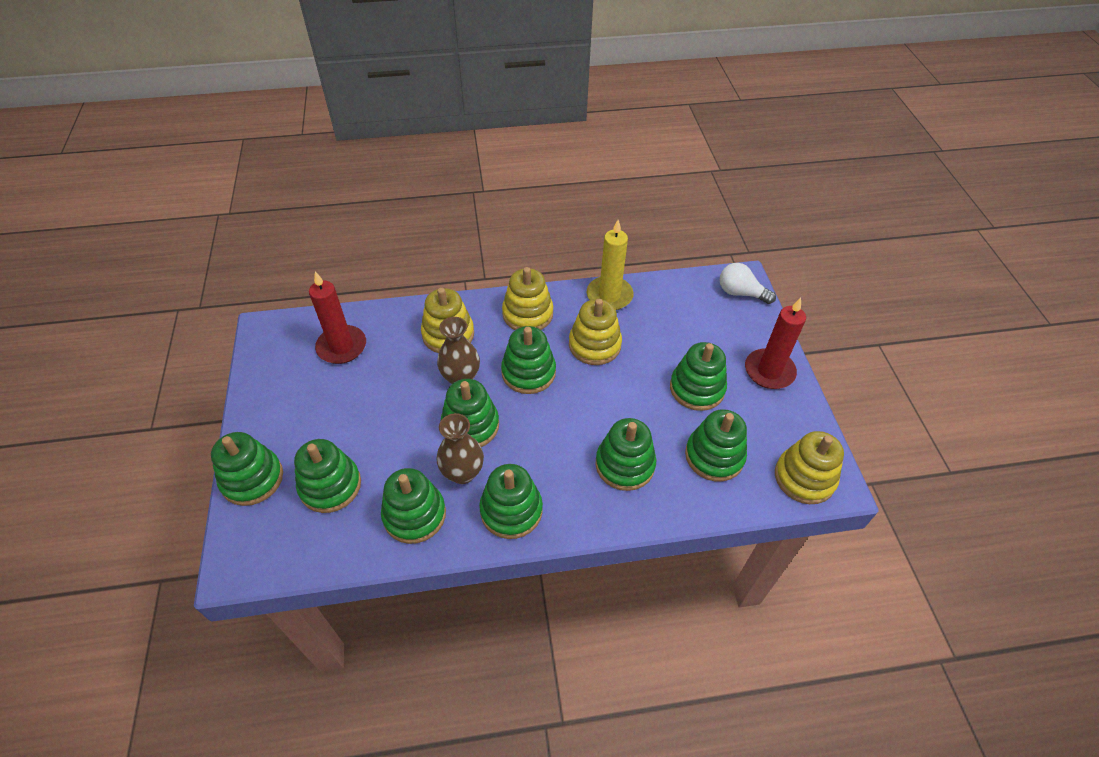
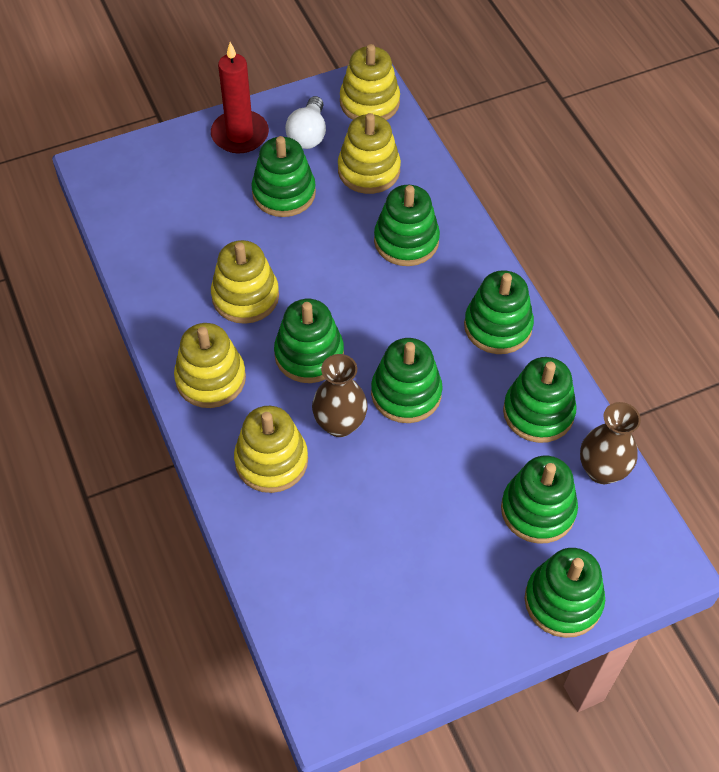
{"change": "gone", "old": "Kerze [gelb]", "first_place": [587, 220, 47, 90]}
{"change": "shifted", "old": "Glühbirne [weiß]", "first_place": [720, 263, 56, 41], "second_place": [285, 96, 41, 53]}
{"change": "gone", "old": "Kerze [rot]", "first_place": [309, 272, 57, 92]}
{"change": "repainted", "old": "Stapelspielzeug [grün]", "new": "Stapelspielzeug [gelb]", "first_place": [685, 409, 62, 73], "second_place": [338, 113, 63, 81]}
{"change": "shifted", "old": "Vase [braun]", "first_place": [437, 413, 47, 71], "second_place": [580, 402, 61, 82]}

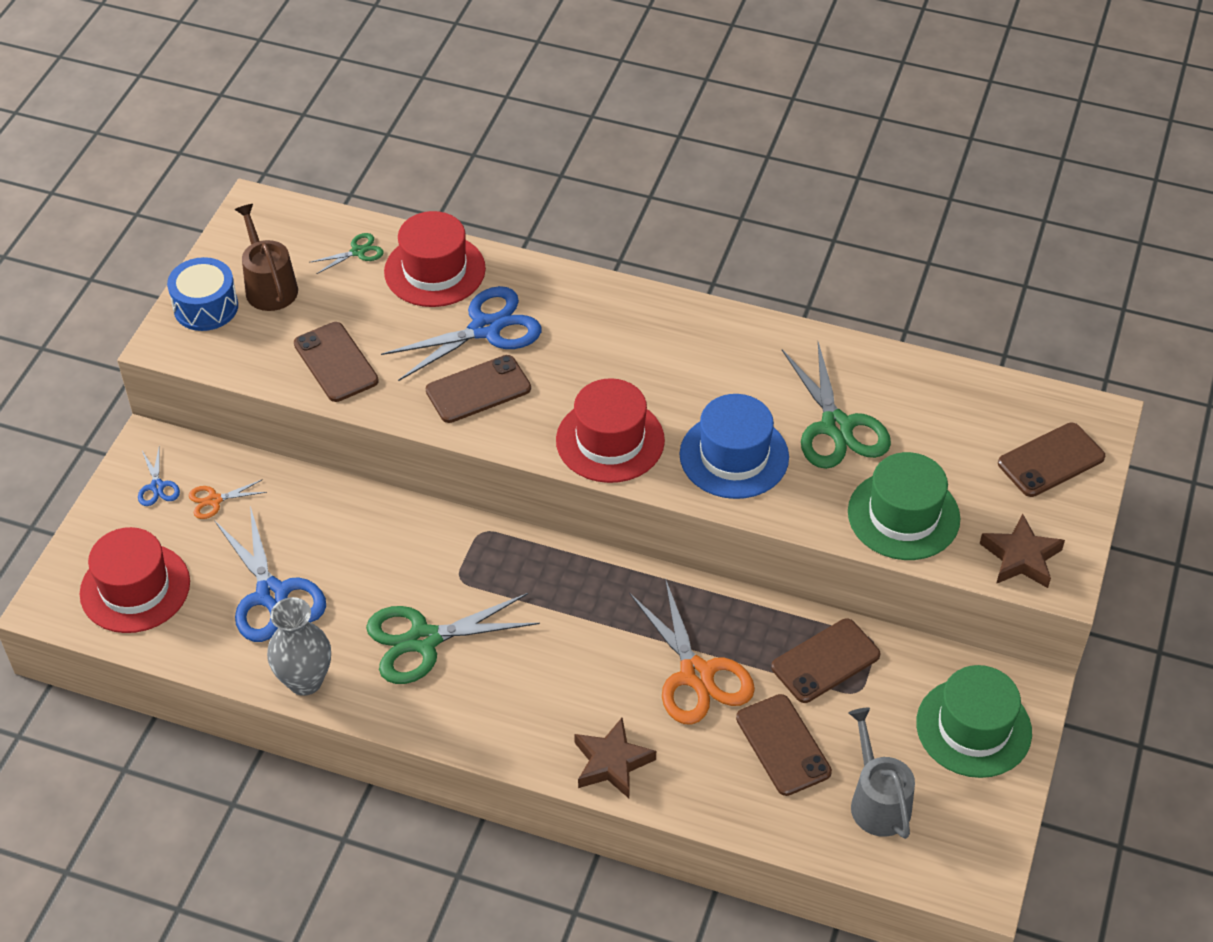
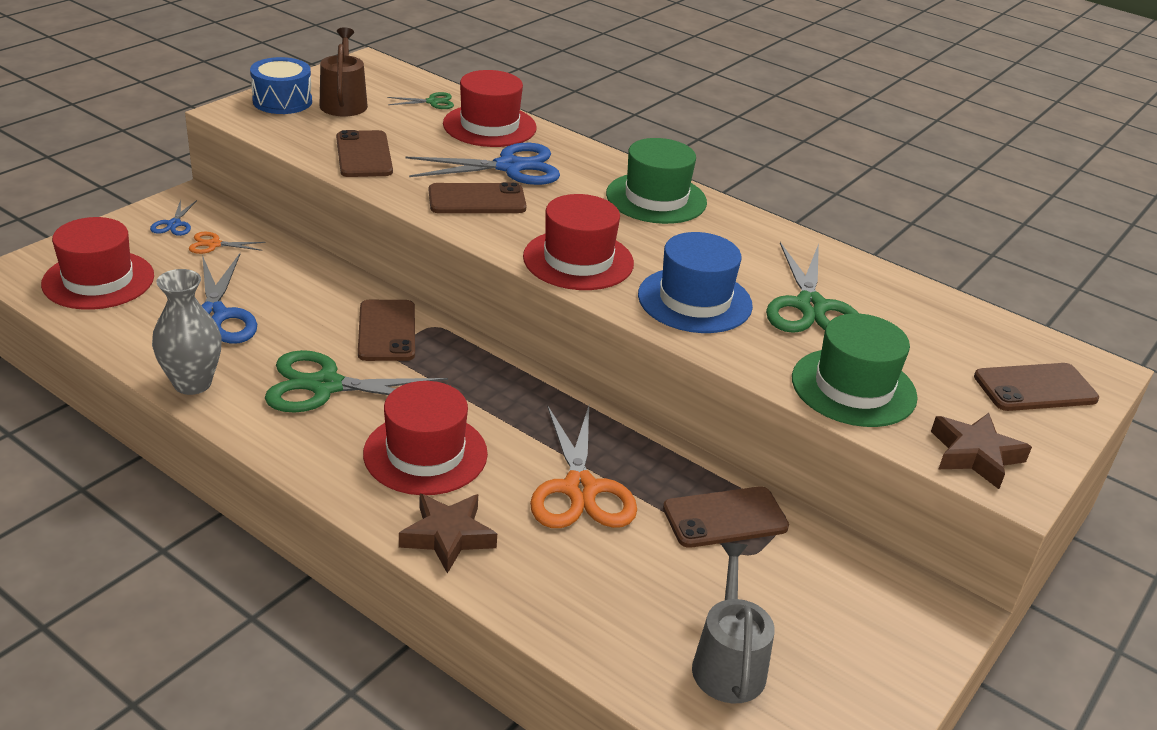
{"change": "shifted", "old": "Hut [grün]", "first_place": [916, 665, 116, 113], "second_place": [606, 138, 101, 86]}
{"change": "shifted", "old": "Handy [braun]", "first_place": [736, 694, 96, 102], "second_place": [358, 300, 57, 61]}
{"change": "new", "new": "Hut [rot]", "second_place": [363, 381, 125, 114]}

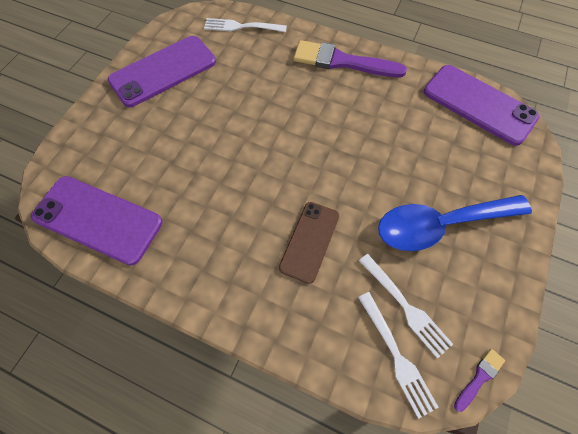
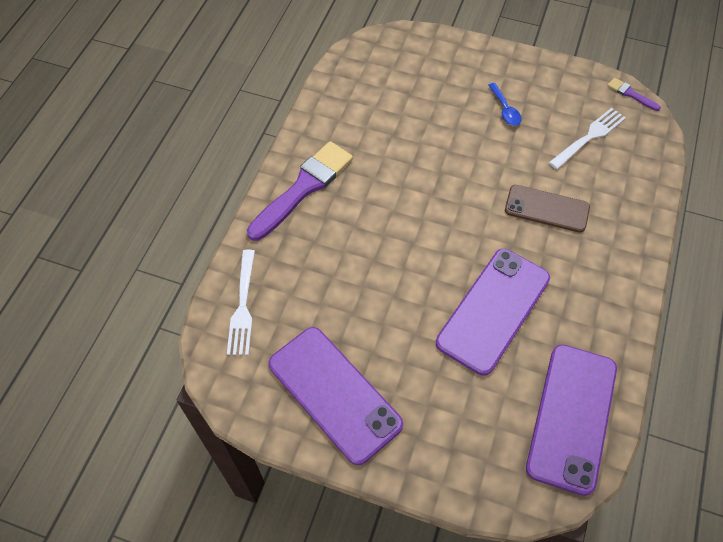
{"change": "rotated", "old": "Pinsel [lila]", "first_place": [294, 40, 113, 37], "second_place": [247, 141, 106, 100], "degrees": -150}
{"change": "shifted", "old": "Handy [lila]", "first_place": [424, 65, 116, 81], "second_place": [436, 249, 114, 127]}
{"change": "scaled", "old": "Löffel [blau]", "first_place": [378, 195, 154, 56], "second_place": [488, 83, 34, 43], "factor": 0.41}
{"change": "gone", "old": "Gabel [weiß]", "first_place": [358, 292, 81, 127]}

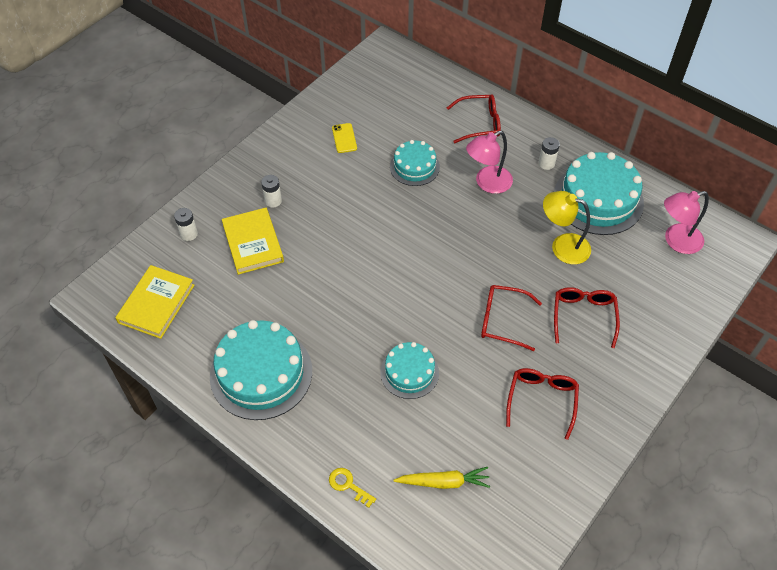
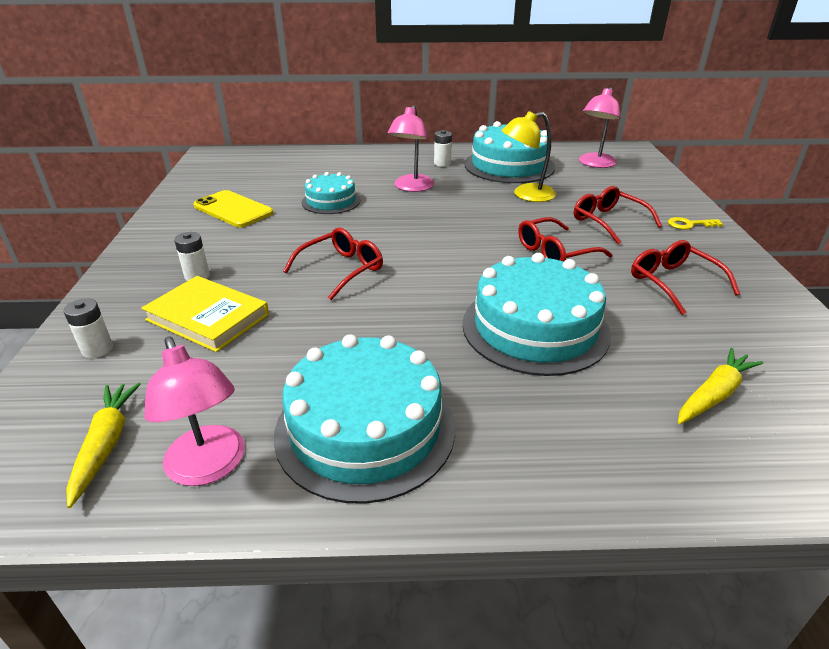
{"change": "shifted", "old": "Brille [rot]", "first_place": [447, 94, 54, 49], "second_place": [283, 228, 100, 72]}
{"change": "scaled", "old": "Handy [gelb]", "first_place": [332, 123, 25, 30], "second_place": [193, 190, 80, 38], "factor": 1.73}
{"change": "swapped", "old": "Buch [gelb]", "new": "Karotte [gelb]", "first_place": [115, 265, 80, 74], "second_place": [66, 383, 75, 125]}
{"change": "scaled", "old": "Kuchen [türkis]", "first_place": [380, 342, 59, 57], "second_place": [462, 253, 149, 123], "factor": 1.74}
{"change": "shifted", "old": "Schlüssel [gelb]", "first_place": [329, 468, 47, 40], "second_place": [668, 217, 55, 13]}
{"change": "new", "new": "Lampe [rosa]", "second_place": [144, 337, 101, 149]}

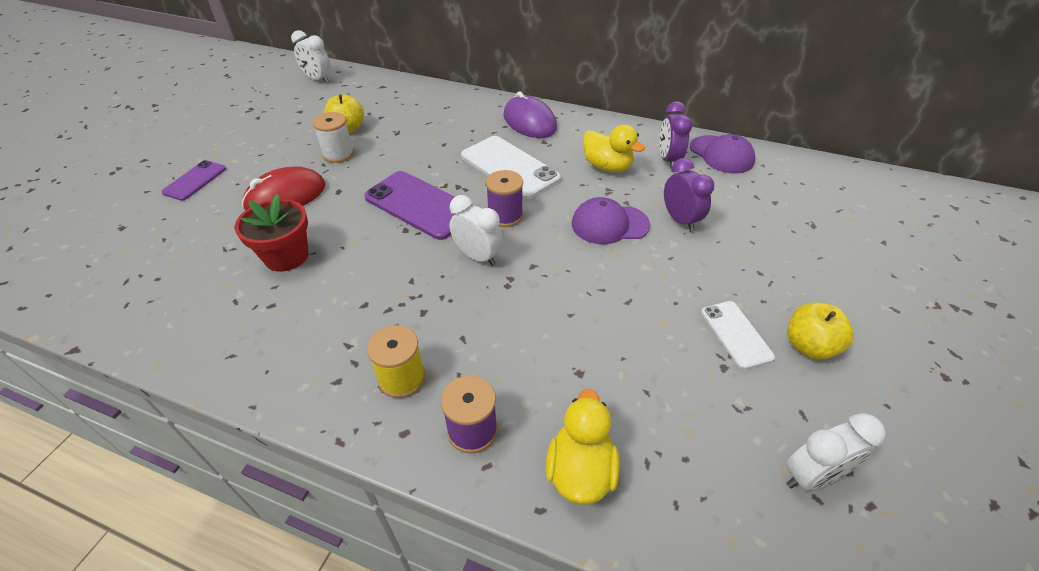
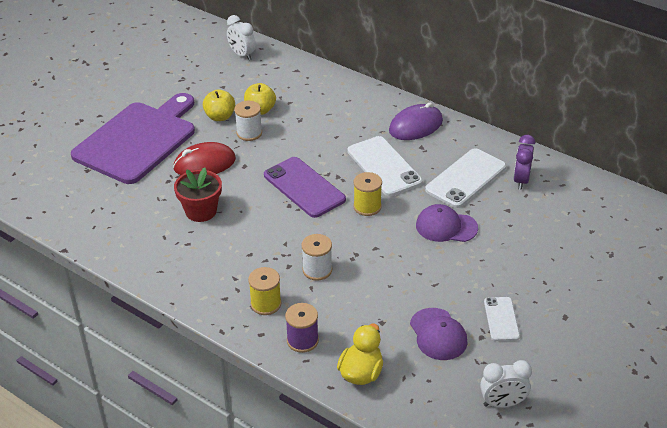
{"change": "rotated", "old": "Computermaus [lila]", "first_place": [503, 91, 54, 47], "second_place": [389, 103, 54, 37], "degrees": 75}
{"change": "swapped", "old": "Ente [gelb]", "new": "Handy [weiß]", "first_place": [583, 124, 62, 48], "second_place": [425, 148, 81, 60]}
{"change": "shifted", "old": "Kappe [lila]", "first_place": [690, 134, 65, 40], "second_place": [410, 308, 58, 52]}
{"change": "gone", "old": "Wecker [lila]", "first_place": [664, 158, 50, 74]}
{"change": "swapped", "old": "Handy [lila]", "new": "Schneidebrett [lila]", "first_place": [162, 160, 64, 41], "second_place": [71, 93, 124, 91]}
{"change": "repainted", "old": "Garnrolle [lila]", "new": "Garnrolle [gelb]", "first_place": [486, 170, 37, 57], "second_place": [353, 172, 29, 44]}
{"change": "gone", "old": "Wecker [weiß]", "first_place": [449, 195, 54, 71]}
{"change": "shifted", "old": "Apfel [gelb]", "first_place": [787, 302, 67, 58], "second_place": [203, 89, 32, 32]}
{"change": "new", "new": "Garnrolle [weiß]", "second_place": [301, 234, 31, 47]}

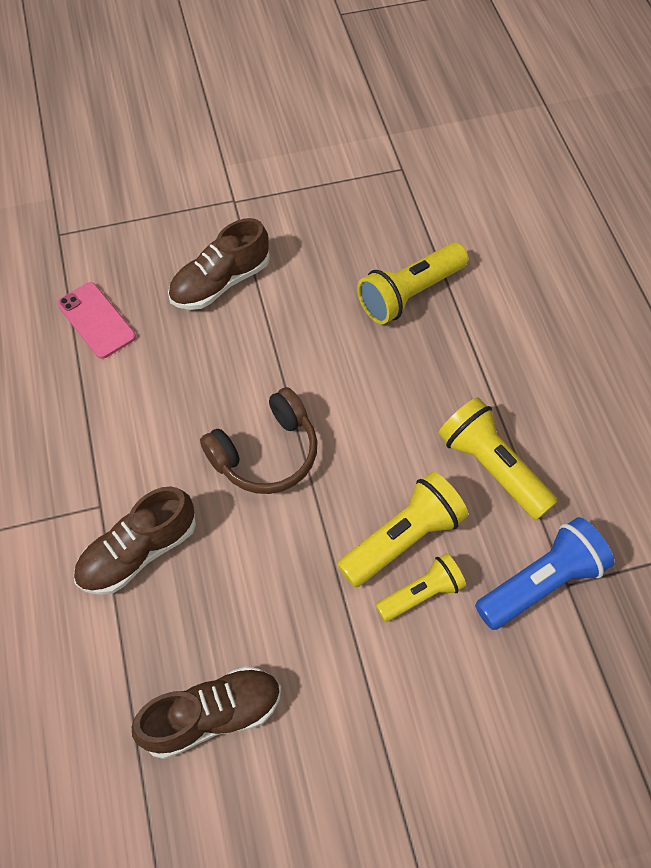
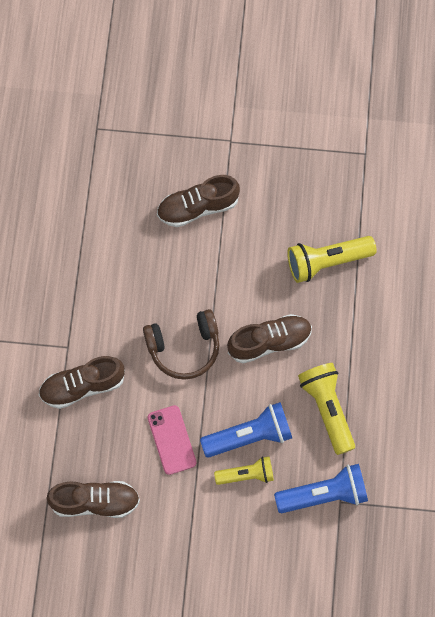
{"change": "shifted", "old": "Handy [rosa]", "first_place": [57, 282, 79, 77], "second_place": [148, 405, 48, 70]}
{"change": "repainted", "old": "Taschenlampe [gelb]", "new": "Taschenlampe [blau]", "first_place": [337, 472, 131, 116], "second_place": [200, 402, 92, 56]}
{"change": "new", "new": "Schuh [braun]", "second_place": [227, 314, 85, 49]}

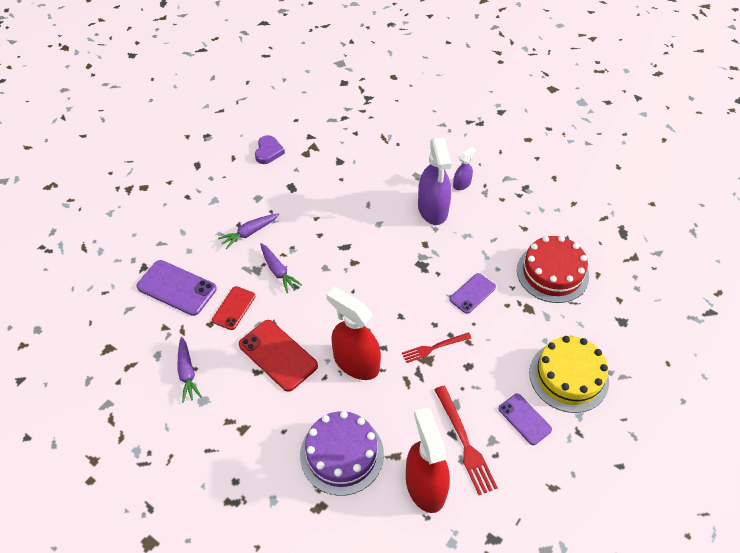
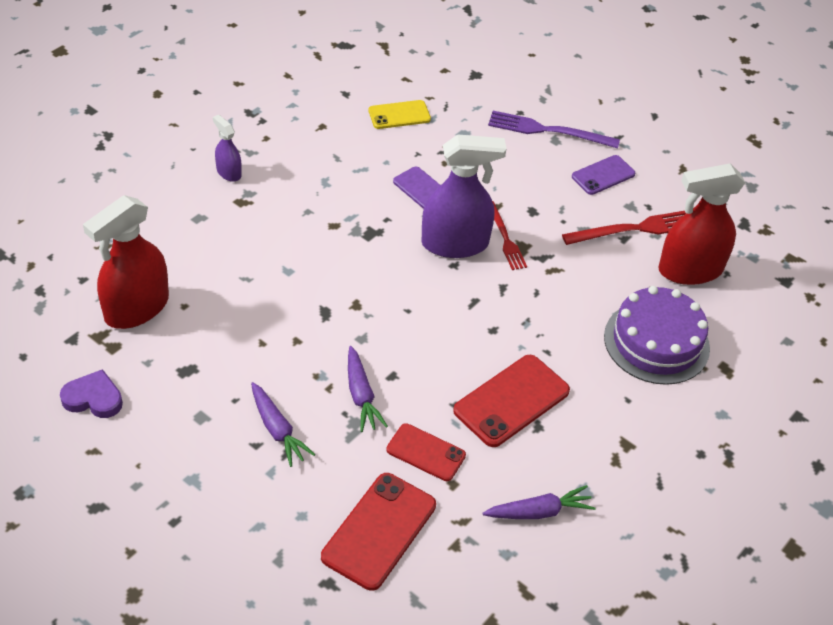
{"change": "shifted", "old": "Sprühflasche [lila]", "first_place": [418, 137, 33, 88], "second_place": [421, 134, 85, 124]}
{"change": "swapped", "old": "Kuchen [rot]", "new": "Handy [gelb]", "first_place": [517, 236, 72, 67], "second_place": [368, 100, 63, 29]}
{"change": "rotated", "old": "Karotte [lila]", "first_place": [260, 243, 42, 50], "second_place": [348, 346, 40, 86], "degrees": 105}
{"change": "repainted", "old": "Handy [lila]", "new": "Handy [rot]", "first_place": [136, 260, 81, 56], "second_place": [321, 473, 115, 118]}
{"change": "shifted", "old": "Sprühflasche [rot]", "first_place": [326, 287, 55, 93], "second_place": [83, 195, 86, 134]}
{"change": "swapped", "old": "Kuchen [gelb]", "new": "Gabel [lila]", "first_place": [529, 336, 80, 77], "second_place": [488, 111, 132, 38]}

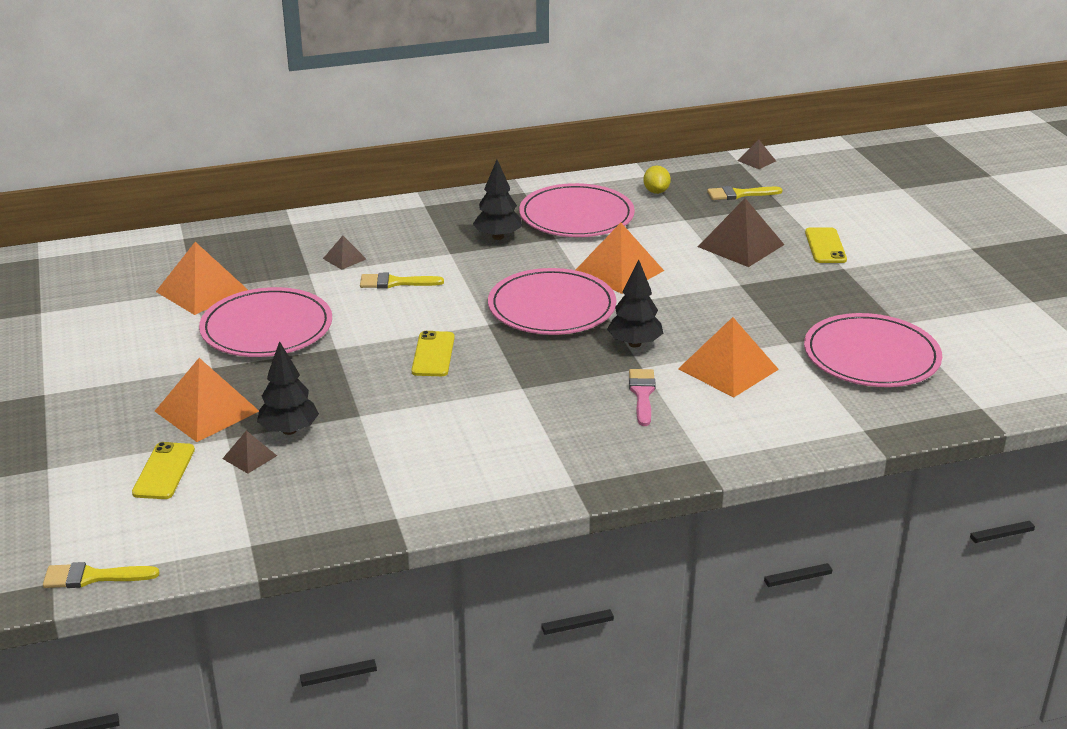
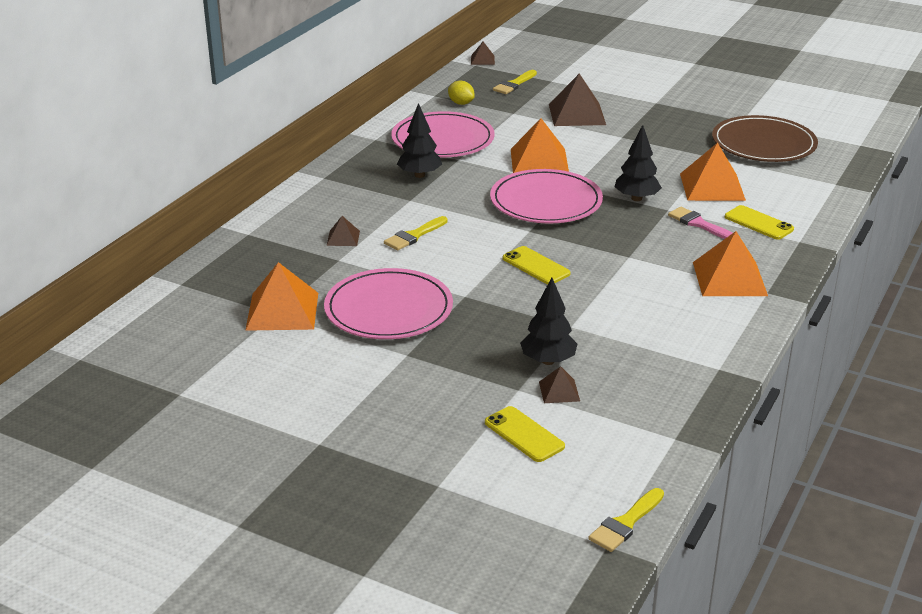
{"change": "shifted", "old": "Handy [gelb]", "first_place": [805, 227, 42, 36], "second_place": [725, 205, 69, 35]}
{"change": "repainted", "old": "Teller [rosa]", "new": "Teller [braun]", "first_place": [804, 313, 138, 74], "second_place": [712, 115, 106, 47]}
{"change": "shifted", "old": "Pyramide [orange]", "first_place": [155, 358, 104, 84], "second_place": [693, 231, 75, 65]}

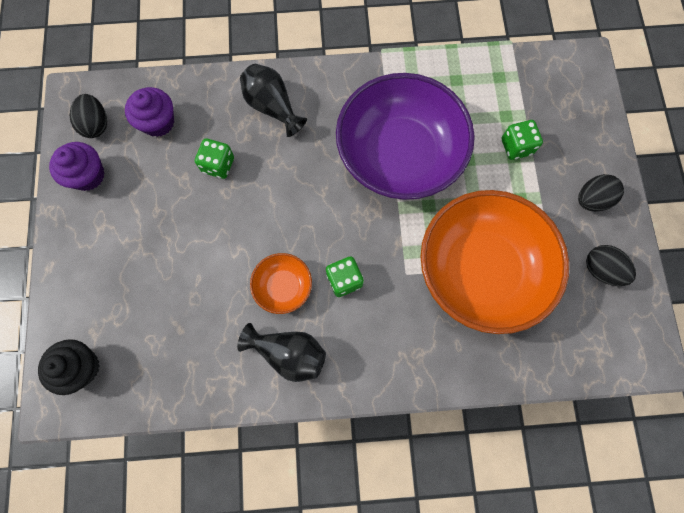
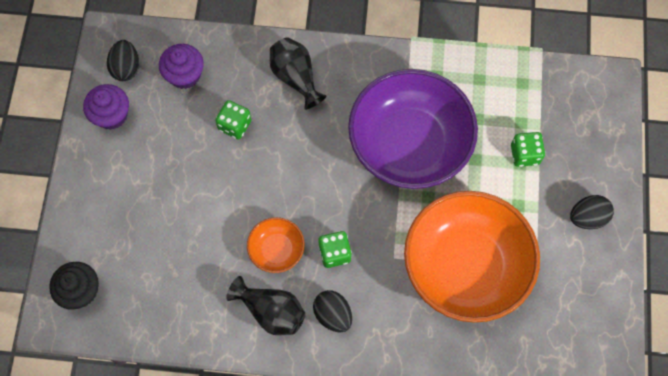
{"change": "shifted", "old": "Ei [schwarz]", "first_place": [586, 245, 50, 41], "second_place": [313, 290, 39, 43]}

